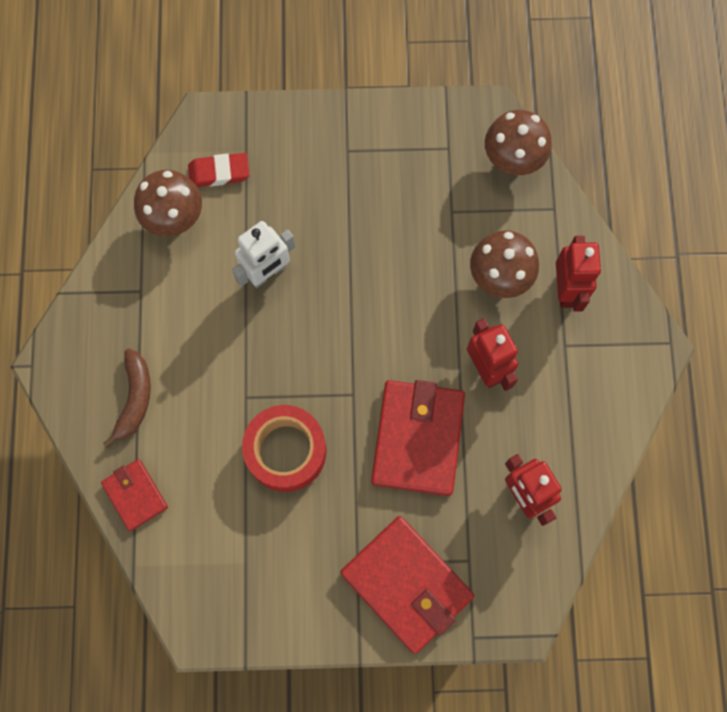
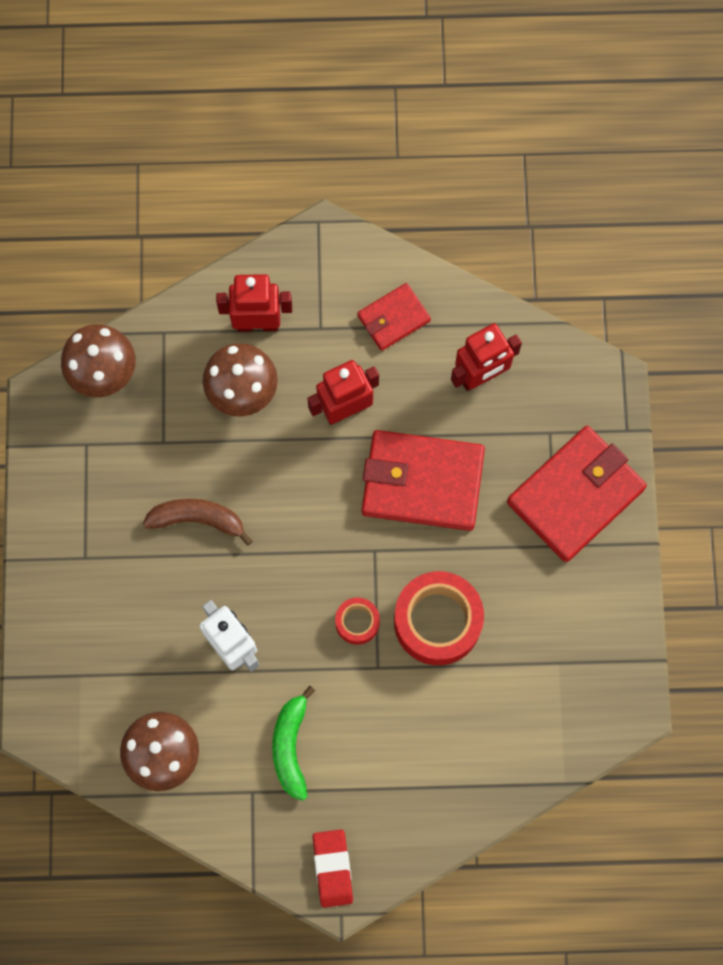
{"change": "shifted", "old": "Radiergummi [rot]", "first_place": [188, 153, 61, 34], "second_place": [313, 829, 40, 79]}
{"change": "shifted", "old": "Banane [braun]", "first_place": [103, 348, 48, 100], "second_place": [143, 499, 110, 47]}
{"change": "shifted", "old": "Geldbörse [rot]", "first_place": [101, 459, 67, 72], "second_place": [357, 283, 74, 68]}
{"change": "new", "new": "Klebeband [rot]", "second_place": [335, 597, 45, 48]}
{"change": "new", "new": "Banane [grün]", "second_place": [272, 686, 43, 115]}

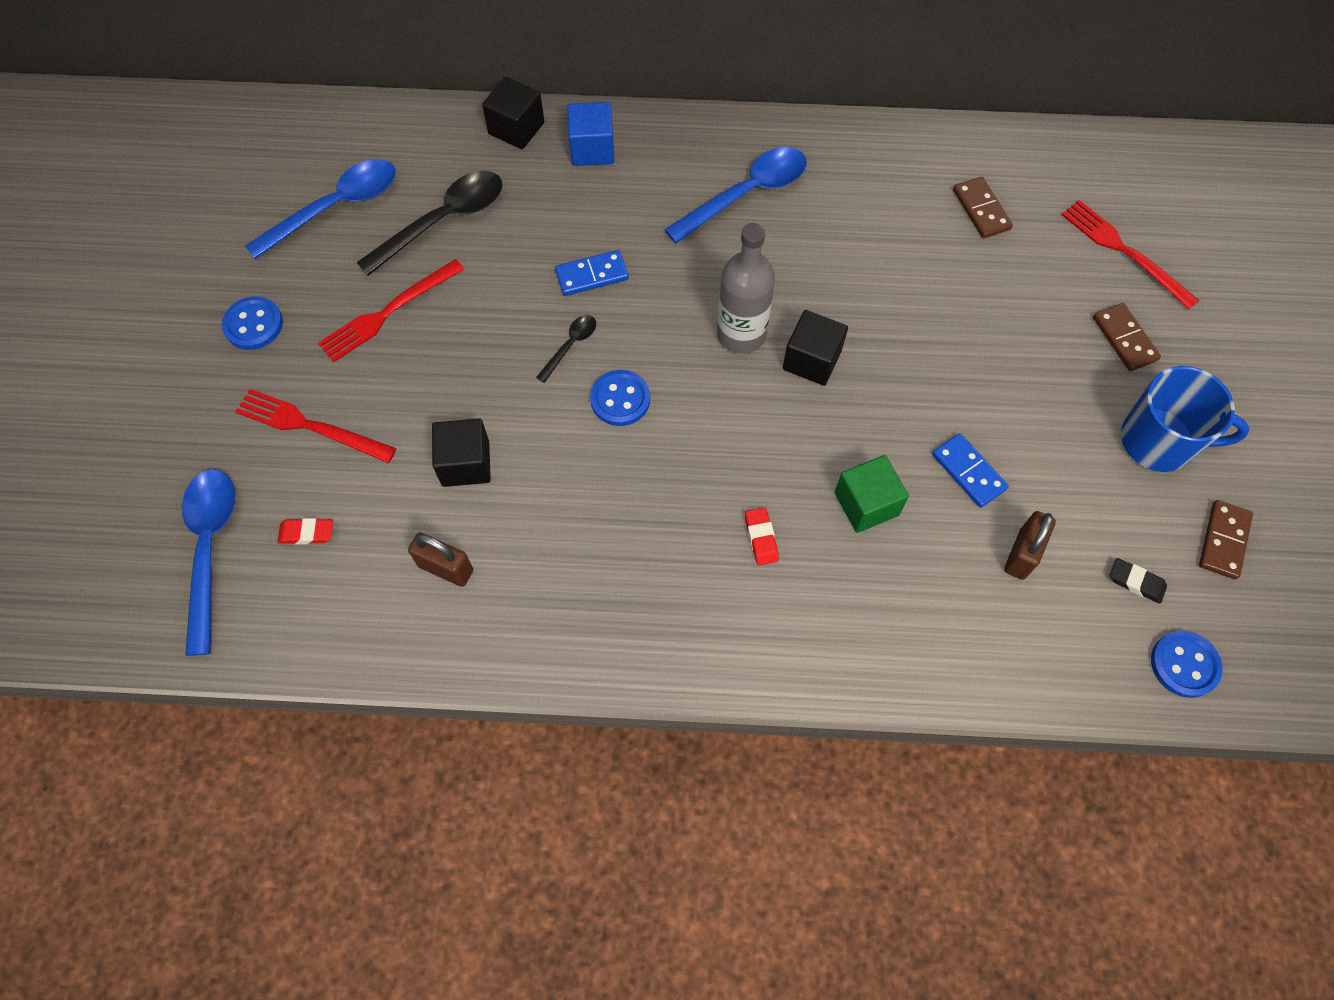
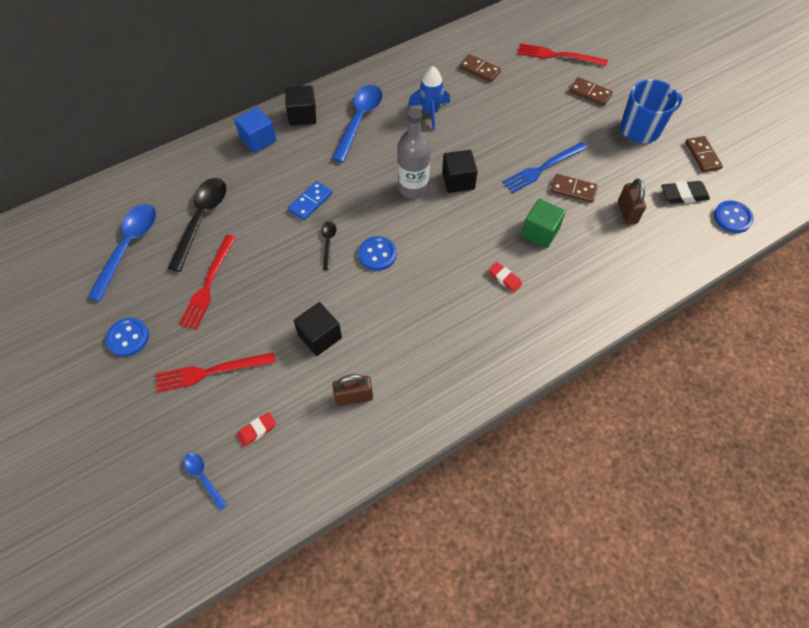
{"change": "shifted", "old": "Kubus [schwarz]", "first_place": [482, 77, 63, 72], "second_place": [285, 85, 31, 41]}
{"change": "repainted", "old": "Dominostein [blau]", "new": "Dominostein [braun]", "first_place": [932, 433, 77, 75], "second_place": [551, 174, 47, 29]}
{"change": "scaled", "old": "Löffel [blau]", "first_place": [182, 469, 53, 187], "second_place": [183, 453, 44, 57], "factor": 0.49}
{"change": "scaled", "old": "Radiergummi [schwarz]", "first_place": [1110, 558, 57, 46], "second_place": [661, 181, 49, 23], "factor": 1.5}
{"change": "new", "new": "Rakete [blau]", "second_place": [408, 66, 42, 64]}
{"change": "new", "new": "Gabel [blau]", "second_place": [502, 142, 86, 52]}

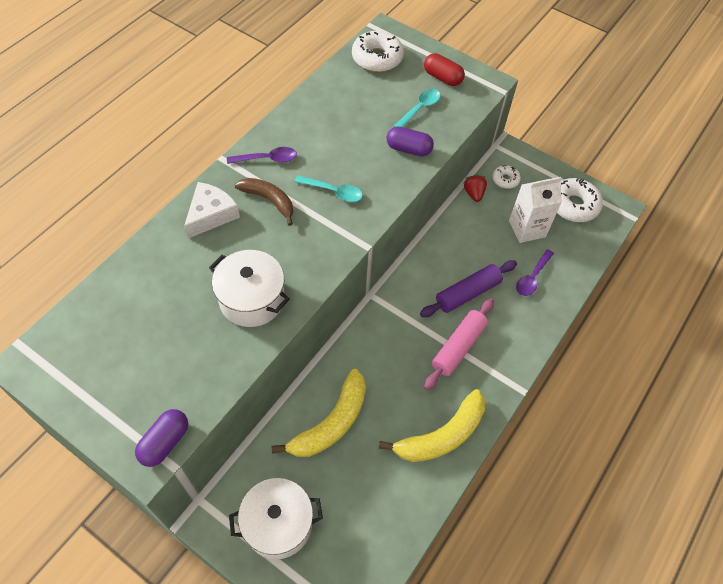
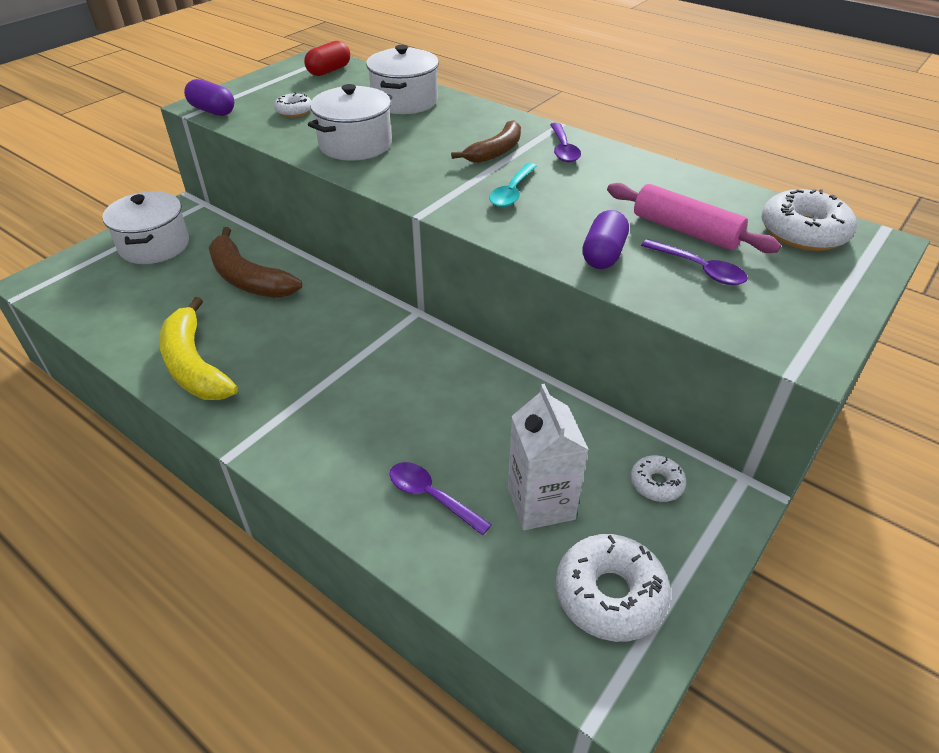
{"change": "shifted", "old": "Kapsel [rot]", "first_place": [424, 53, 41, 33], "second_place": [304, 41, 46, 35]}
{"change": "repainted", "old": "Löffel [türkis]", "new": "Löffel [lila]", "first_place": [394, 89, 46, 38], "second_place": [641, 239, 107, 46]}
{"change": "gone", "old": "Erdbeere [rot]", "first_place": [463, 175, 24, 27]}
{"change": "gone", "old": "Käse [weiß]", "first_place": [184, 182, 56, 57]}
{"change": "gone", "old": "Nudelholz [lila]", "first_place": [420, 260, 97, 57]}
{"change": "shifted", "old": "Nudelholz [rosa]", "first_place": [424, 298, 70, 92], "second_place": [607, 183, 174, 70]}
{"change": "repainted", "old": "Banane [gelb]", "new": "Banane [braun]", "first_place": [271, 369, 95, 88], "second_place": [209, 227, 93, 71]}
{"change": "new", "new": "Kochtopf [weiß]", "second_place": [366, 45, 73, 69]}
{"change": "new", "new": "Donut [weiß]", "second_place": [274, 92, 37, 25]}

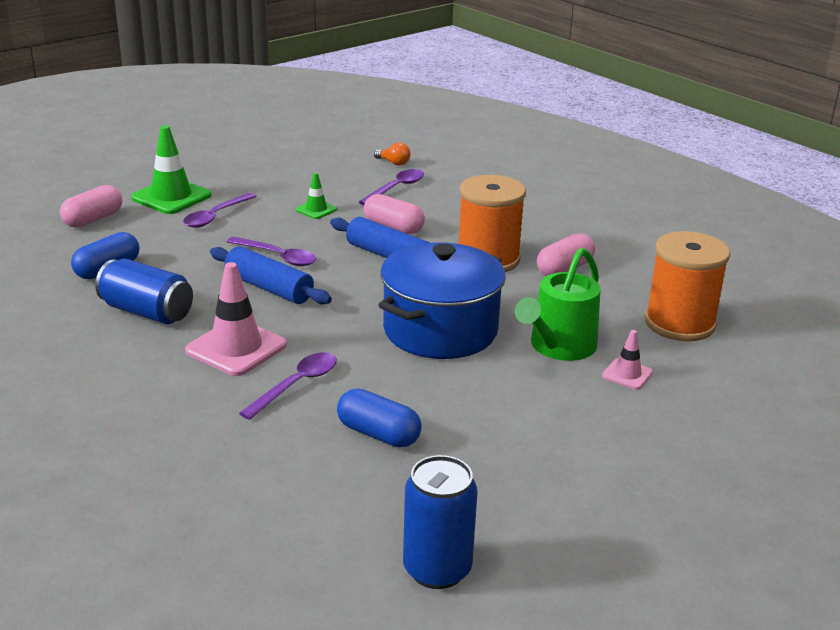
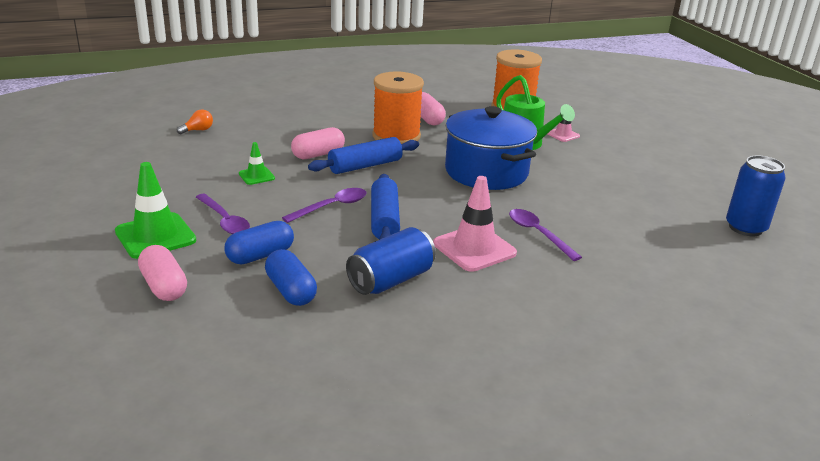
{"change": "gone", "old": "Löffel [lila]", "first_place": [359, 169, 65, 36]}
{"change": "rotated", "old": "Nudelholz [blau]", "first_place": [210, 246, 122, 58], "second_place": [371, 174, 29, 65], "degrees": -60}
{"change": "shifted", "old": "Kapsel [blau]", "first_place": [337, 389, 85, 59], "second_place": [225, 221, 69, 43]}

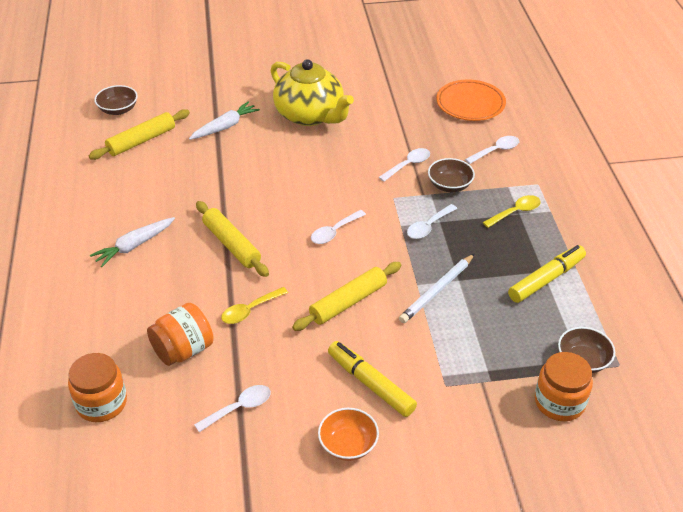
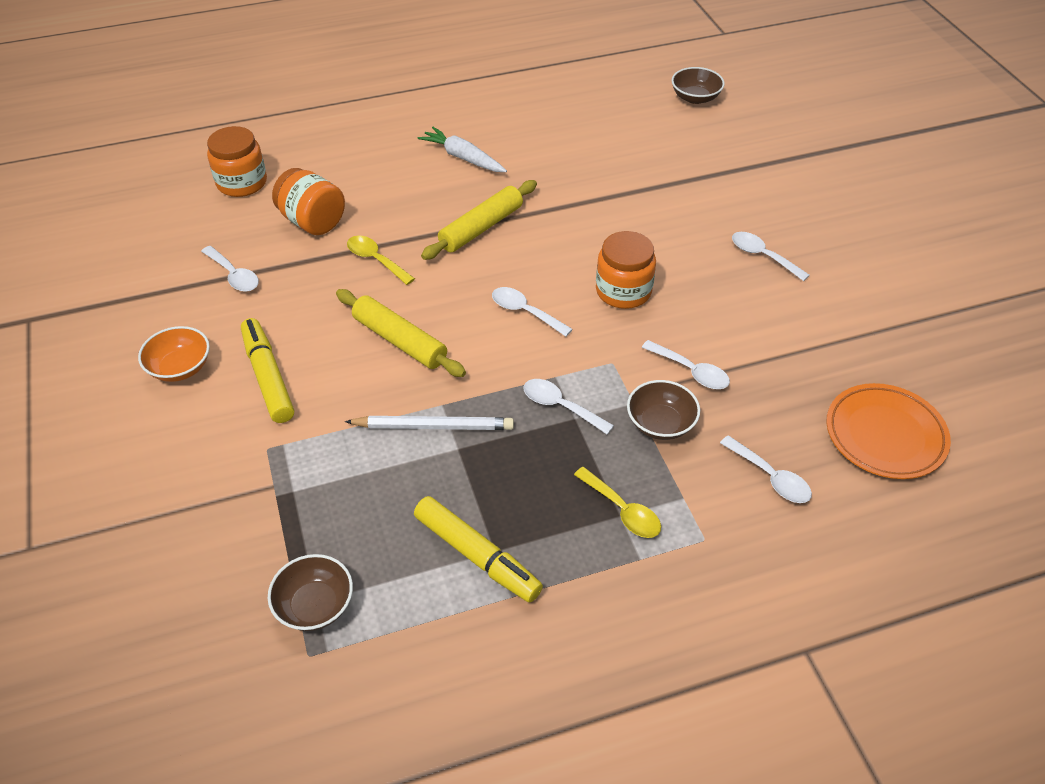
{"change": "swapped", "old": "Teekanne [gelb]", "new": "Löffel [weiß]", "first_place": [271, 59, 83, 67], "second_place": [732, 232, 78, 49]}
{"change": "gone", "old": "Karotte [weiß]", "first_place": [189, 102, 71, 38]}
{"change": "gone", "old": "Nudelholz [gelb]", "first_place": [89, 109, 101, 51]}
{"change": "rotated", "old": "Bleistift [weiß]", "first_place": [399, 254, 75, 69], "second_place": [345, 416, 169, 14], "degrees": 150}
{"change": "rotated", "old": "Filzstift [gelb]", "first_place": [328, 341, 89, 76], "second_place": [241, 318, 53, 105], "degrees": -60}
{"change": "shifted", "old": "Einmachglas [orange]", "first_place": [535, 352, 58, 69], "second_place": [596, 231, 60, 78]}

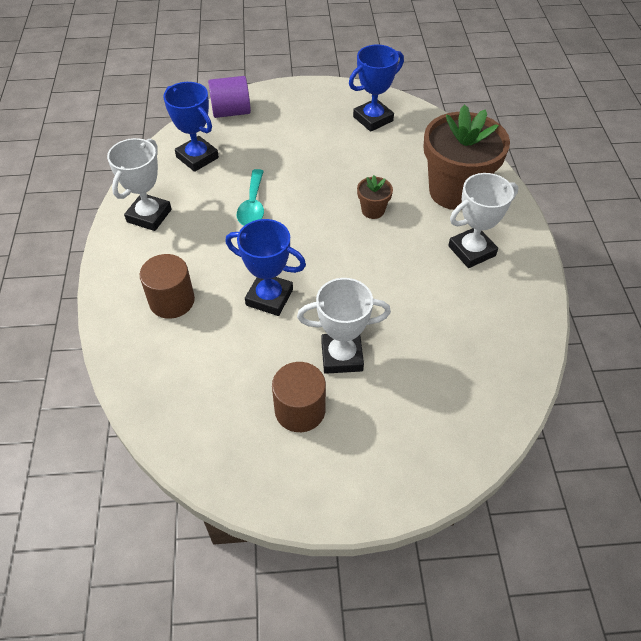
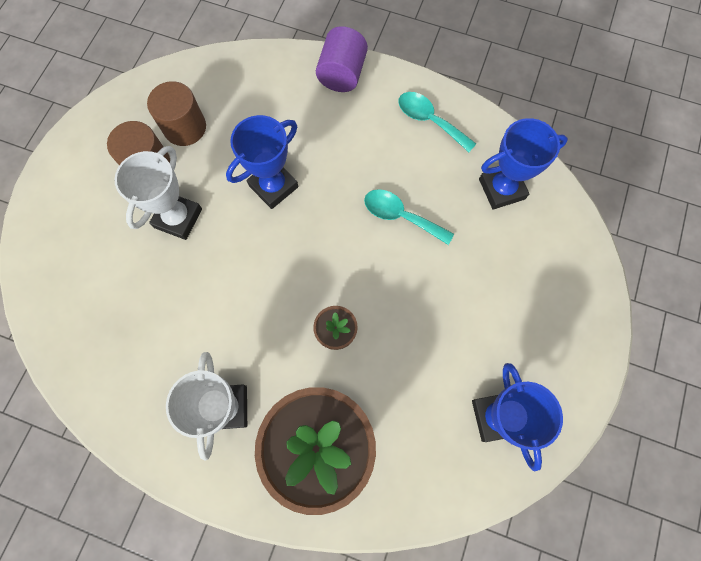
{"change": "shifted", "old": "Vollzylinder [lila]", "first_place": [208, 76, 43, 42], "second_place": [316, 26, 52, 66]}
{"change": "swapped", "old": "Pokal [weiß]", "new": "Löffel [türkis]", "first_place": [107, 138, 65, 93], "second_place": [398, 92, 78, 60]}
{"change": "shifted", "old": "Vollzylinder [braun]", "first_place": [140, 254, 55, 65], "second_place": [147, 81, 59, 65]}

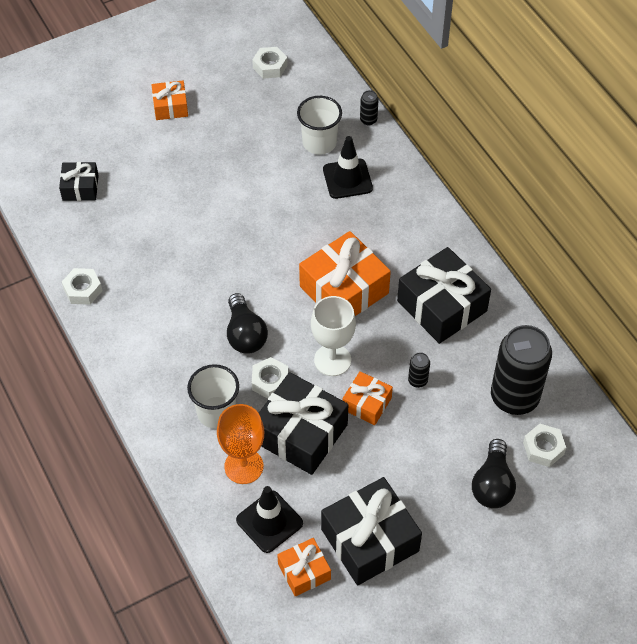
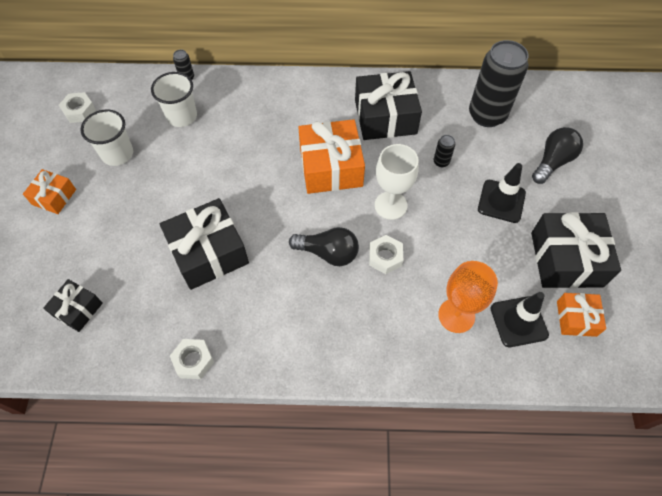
{"change": "shifted", "old": "Leitkegel [schwarz]", "first_place": [323, 136, 50, 63], "second_place": [478, 163, 48, 60]}
{"change": "shifted", "old": "Becher [weiß]", "first_place": [187, 364, 52, 65], "second_place": [81, 110, 52, 56]}
{"change": "gone", "old": "Geschenk [orange]", "first_place": [342, 371, 51, 54]}
{"change": "shifted", "old": "Geschenk [schwarz]", "first_place": [259, 372, 89, 103], "second_place": [160, 198, 89, 92]}
{"change": "gone", "old": "Sechskantmutter [weiß]", "first_place": [523, 424, 43, 43]}
{"change": "rotated", "old": "Glühbirne [schwarz]", "first_place": [472, 439, 44, 69], "second_place": [532, 127, 51, 57], "degrees": -90}

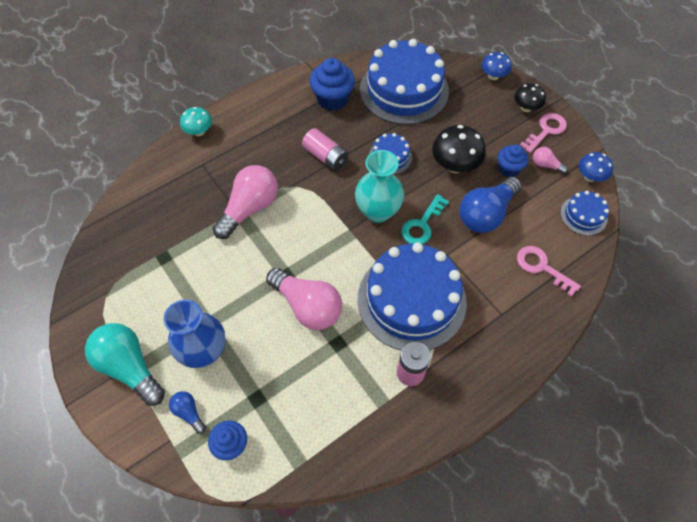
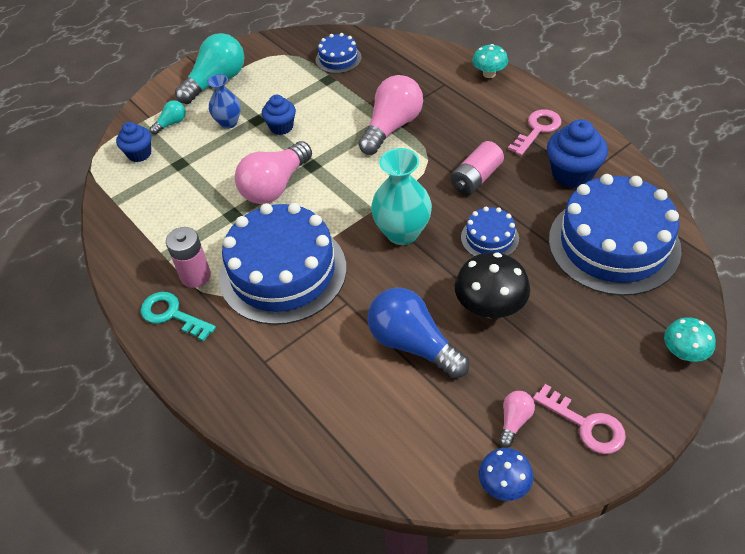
{"change": "repainted", "old": "Pilz [blau]", "new": "Pilz [türkis]", "first_place": [481, 52, 31, 28], "second_place": [664, 317, 52, 45]}
{"change": "gone", "old": "Pilz [schwarz]", "first_place": [514, 83, 32, 29]}
{"change": "shifted", "old": "Muffin [blau]", "first_place": [498, 144, 30, 33], "second_place": [262, 95, 34, 40]}
{"change": "rotated", "old": "Glühbirne [rosa]", "first_place": [212, 165, 66, 74], "second_place": [358, 75, 65, 80], "degrees": -90}
{"change": "shifted", "old": "Kuchen [blau]", "first_place": [560, 191, 49, 45], "second_place": [316, 33, 46, 41]}
{"change": "shifted", "old": "Schlüssel [türkis]", "first_place": [401, 194, 48, 50], "second_place": [141, 292, 75, 49]}
{"change": "shifted", "old": "Schlüssel [rosa]", "first_place": [517, 246, 64, 51], "second_place": [508, 109, 53, 47]}
{"change": "scaled", "old": "Vase [blau]", "first_place": [164, 299, 62, 69], "second_place": [207, 74, 34, 55], "factor": 0.62}
{"change": "repainted", "old": "Glühbirne [blau]", "new": "Glühbirne [türkis]", "first_place": [169, 391, 37, 43], "second_place": [150, 100, 36, 35]}

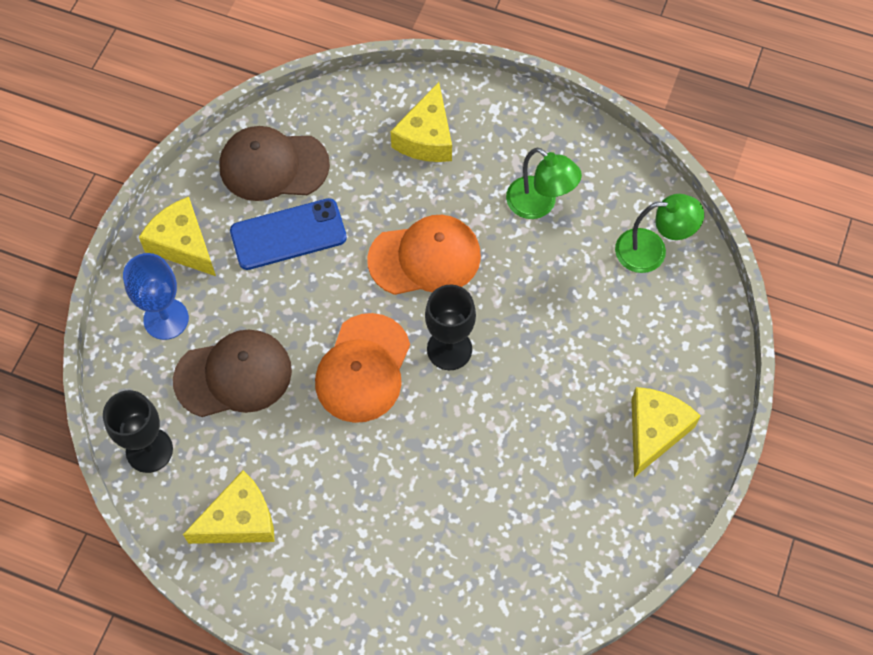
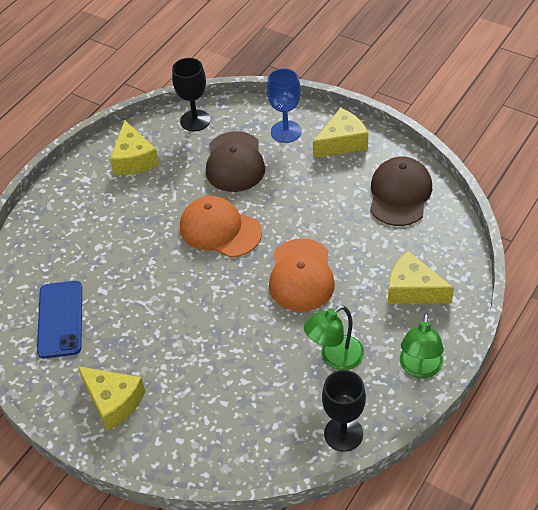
{"change": "shifted", "old": "Lampe [grün]", "first_place": [615, 194, 89, 79], "second_place": [400, 313, 44, 65]}
{"change": "shifted", "old": "Handy [blau]", "first_place": [230, 198, 117, 72], "second_place": [37, 281, 45, 77]}
{"change": "shifted", "old": "Kelch [schwarz]", "first_place": [425, 285, 51, 85], "second_place": [322, 370, 44, 82]}

